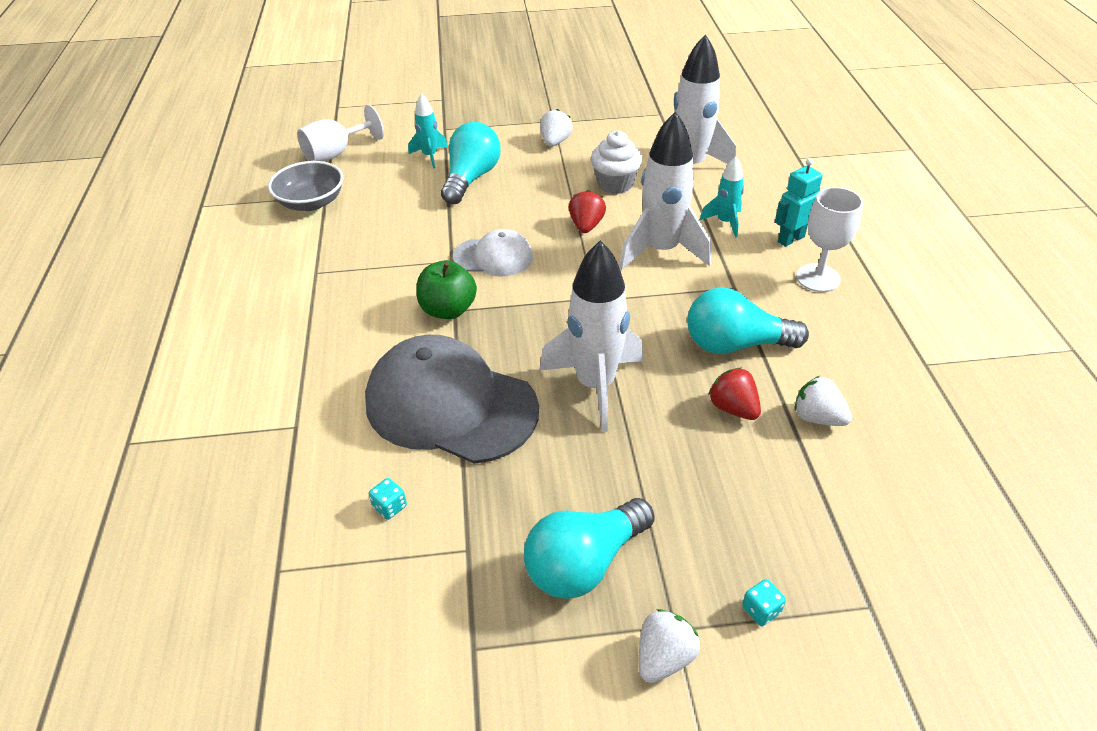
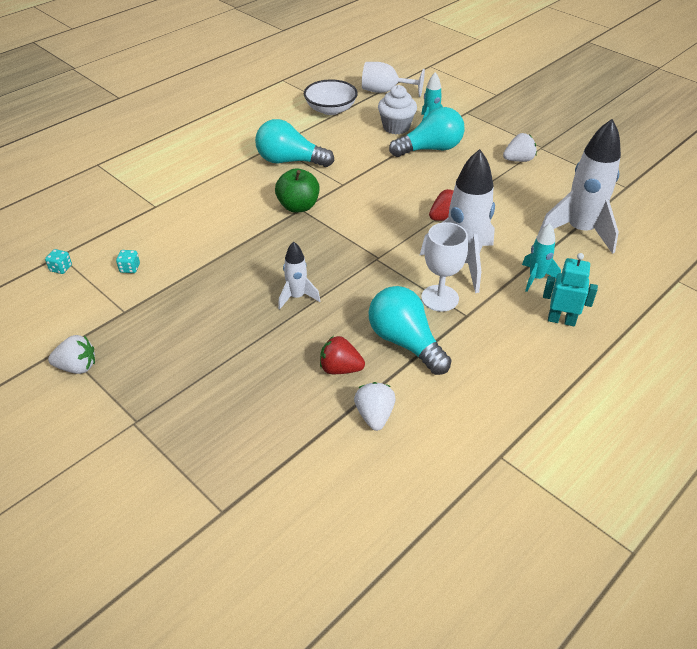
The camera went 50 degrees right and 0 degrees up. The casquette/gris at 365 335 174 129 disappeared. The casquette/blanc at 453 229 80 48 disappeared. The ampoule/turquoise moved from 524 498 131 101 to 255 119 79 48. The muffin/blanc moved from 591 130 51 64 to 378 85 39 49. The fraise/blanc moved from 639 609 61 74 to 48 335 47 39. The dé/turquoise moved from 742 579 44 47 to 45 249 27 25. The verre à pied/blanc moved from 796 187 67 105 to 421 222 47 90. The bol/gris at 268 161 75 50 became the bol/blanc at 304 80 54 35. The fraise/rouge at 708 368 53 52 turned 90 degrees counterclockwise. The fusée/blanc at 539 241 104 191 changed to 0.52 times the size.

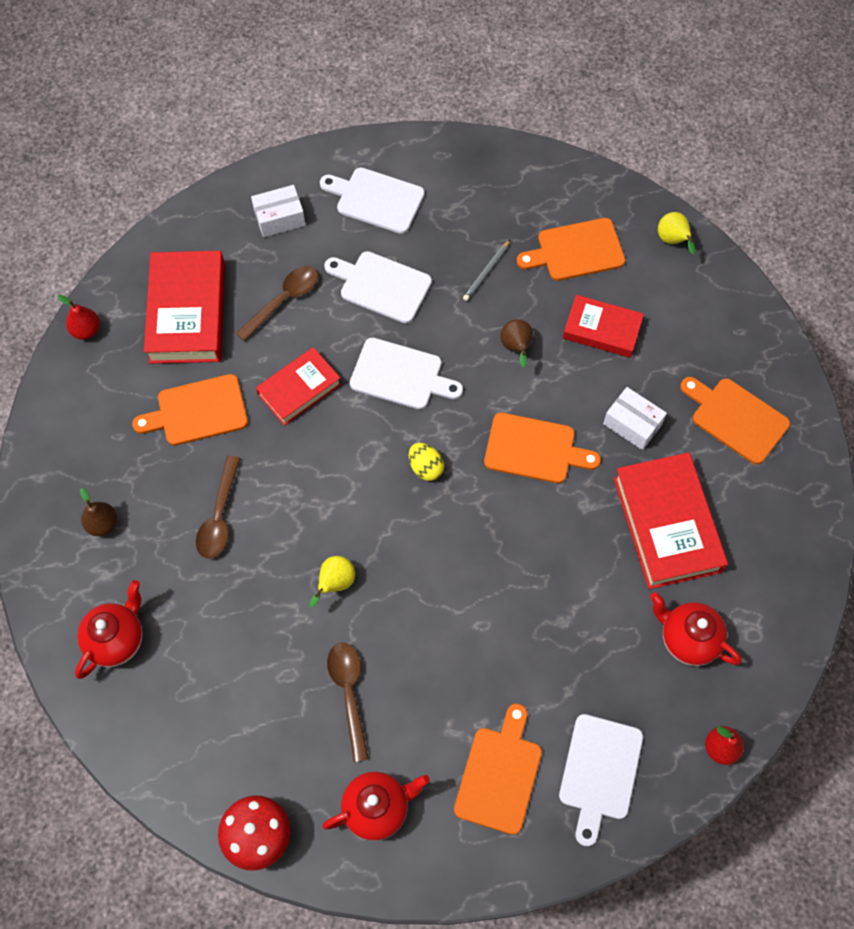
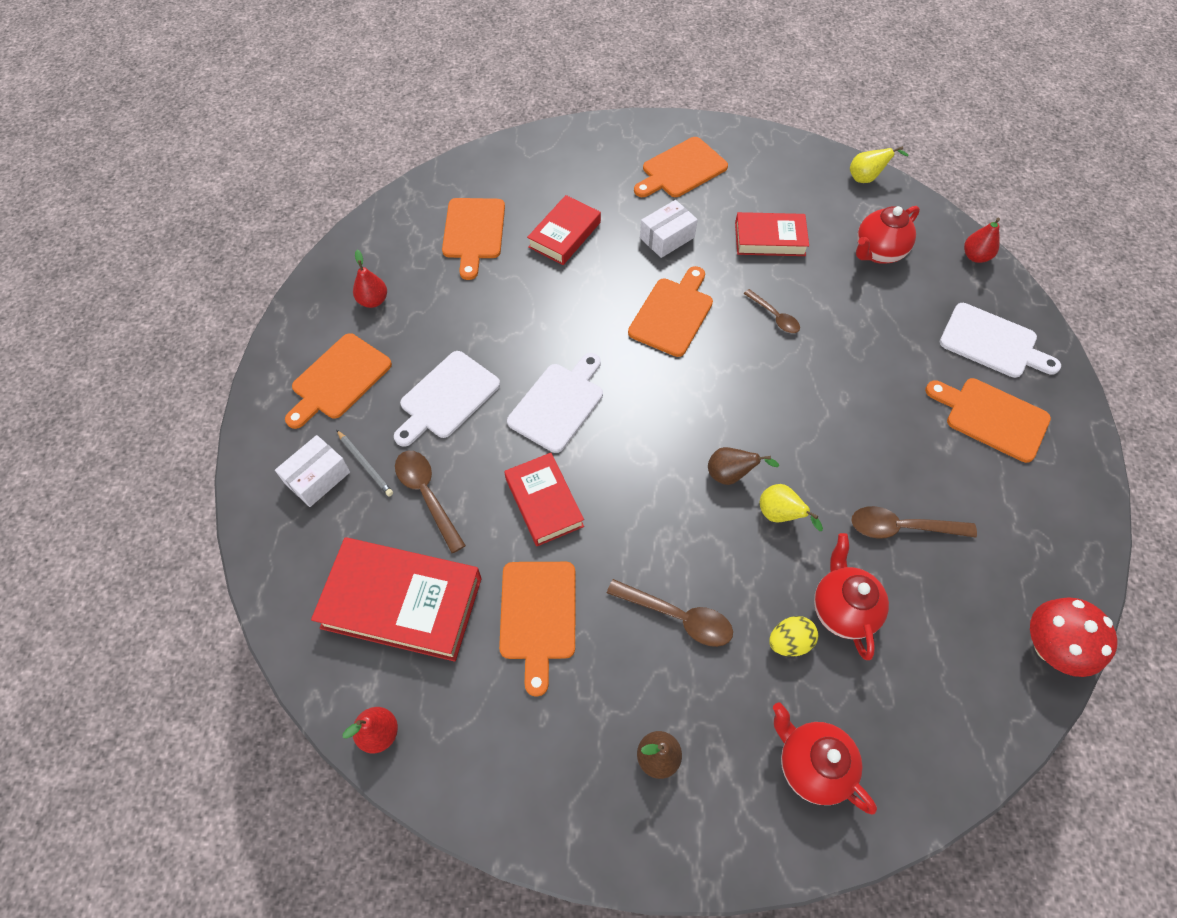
The camera went 75 degrees left and 5 degrees down. The poire/rouge at 353 250 34 58 appeared. The cuillère/marron at 743 289 57 44 appeared. The théière/rouge moved from 322 772 108 69 to 814 533 75 127. The œuf/jaune moved from 409 443 35 38 to 769 616 49 40. The crayon/gris moved from 463 240 47 61 to 336 430 57 66. The poire/marron moved from 500 319 34 49 to 708 447 71 38. The poire/jaune moved from 658 212 37 42 to 850 146 59 37. The planche à découper/blanc at 320 168 105 66 became the planche à découper/orange at 285 333 107 96. The boîte/blanc at 251 185 54 52 turned 45 degrees clockwise. The livre/rouge at 613 452 115 137 changed to 0.62 times the size.

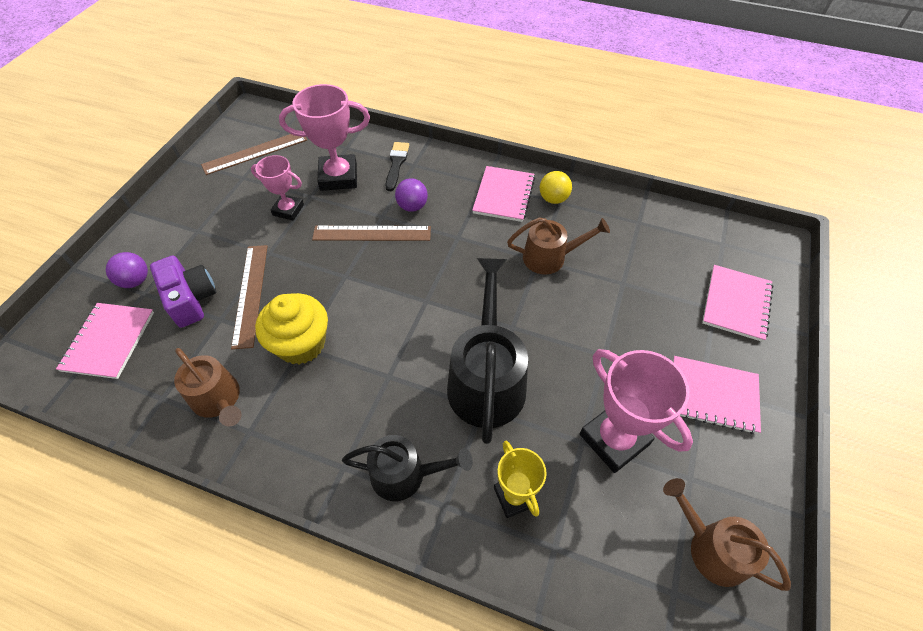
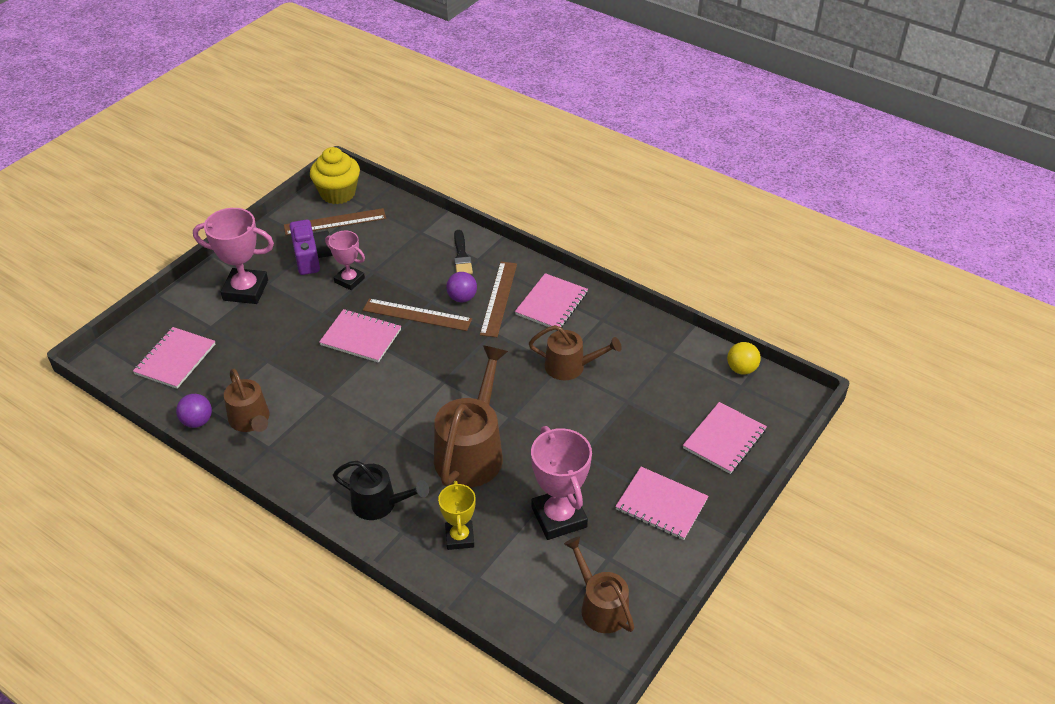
The camera went 15 degrees right and 10 degrees down. The carnet/rose at 319 309 82 54 appeared. The balle/violet moved from 106 252 42 36 to 176 394 36 34. The appareil photo/violet moved from 150 255 66 73 to 289 220 44 55. The règle/marron moved from 231 245 37 104 to 480 262 37 75. The muffin/jaune moved from 255 293 73 72 to 310 147 50 57. The trophée/rose moved from 279 84 91 107 to 193 208 81 96. The balle/jaune moved from 540 171 32 33 to 727 342 34 33. The arrosoir/noir at 447 258 81 186 became the arrosoir/marron at 434 345 74 143. The pinceau/noir at 385 142 24 49 turned 150 degrees clockwise.

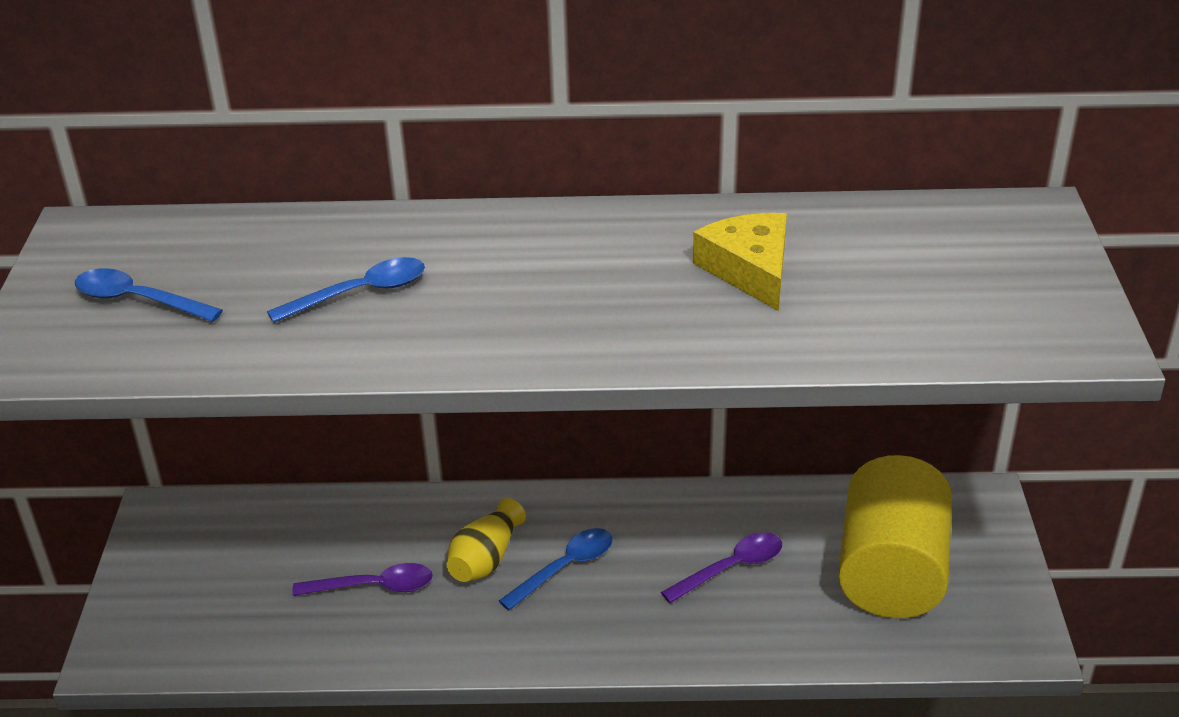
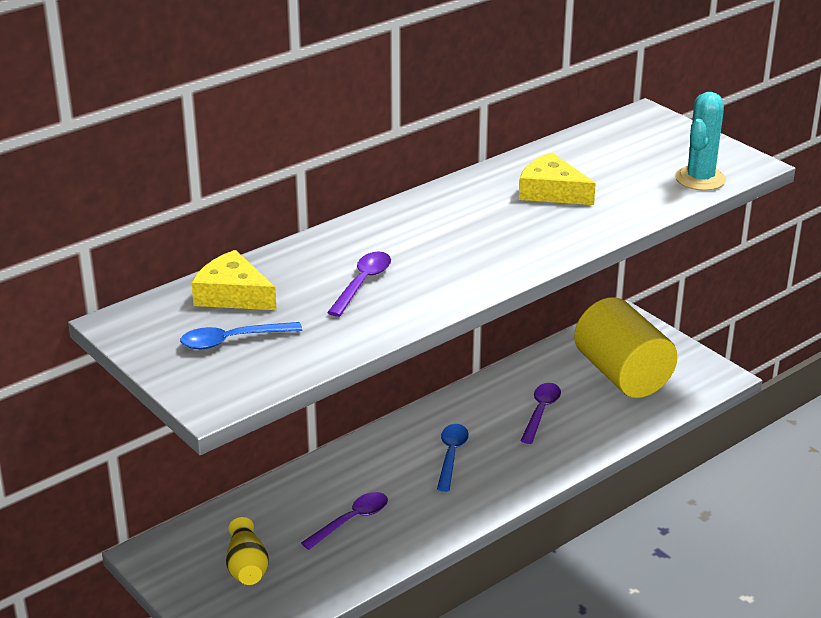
The camera went 40 degrees left and 5 degrees down. The fromage/jaune at 192 250 85 60 appeared. The cactus/turquoise at 675 92 51 99 appeared. The vase/jaune moved from 446 498 80 84 to 226 517 43 68. The cuillère/bleu at 267 257 158 66 became the cuillère/violet at 327 252 64 65.

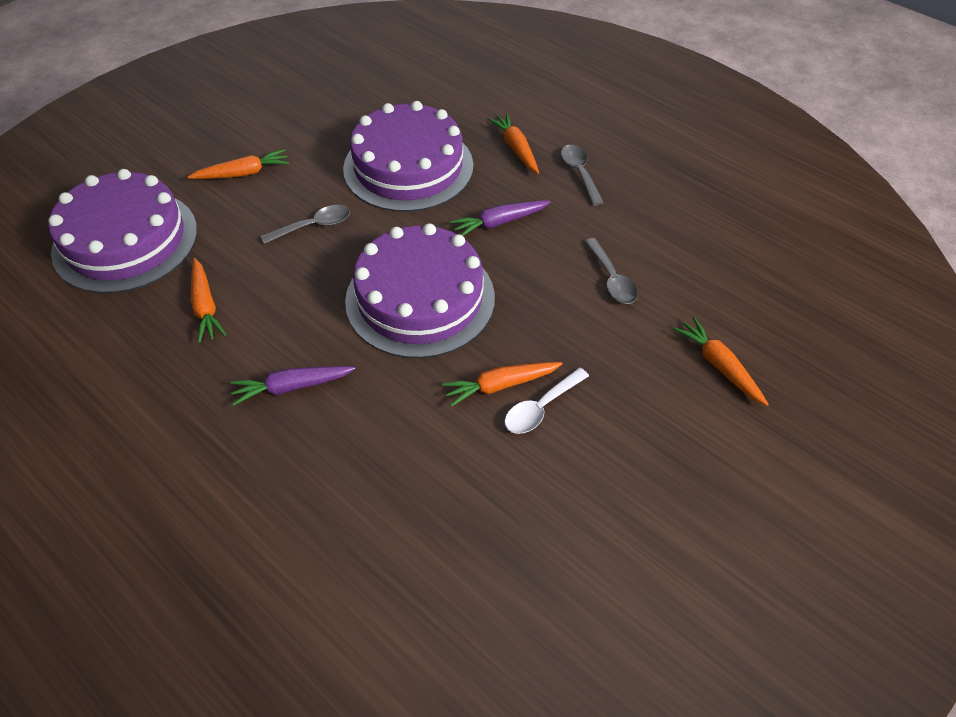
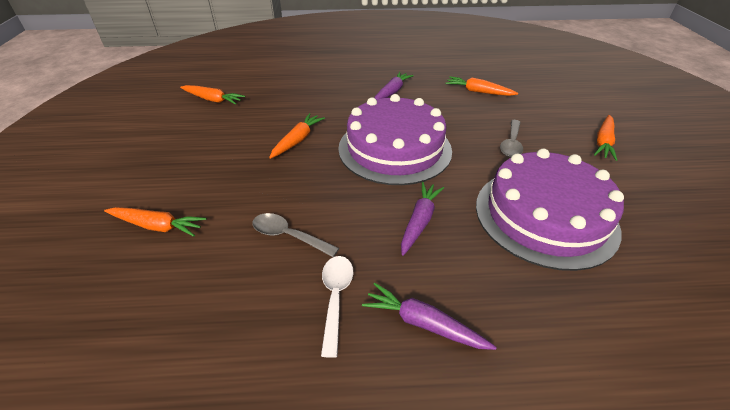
The camera went 135 degrees right and 10 degrees down. The gâteau/violet at 48 169 149 124 disappeared. The carotte/orange moved from 488 113 51 61 to 180 85 65 20. The cuillère/blanc moved from 504 368 85 66 to 321 256 33 102. The cuillère/gris at 561 145 43 61 was replaced by the carotte/violet at 362 283 135 67.

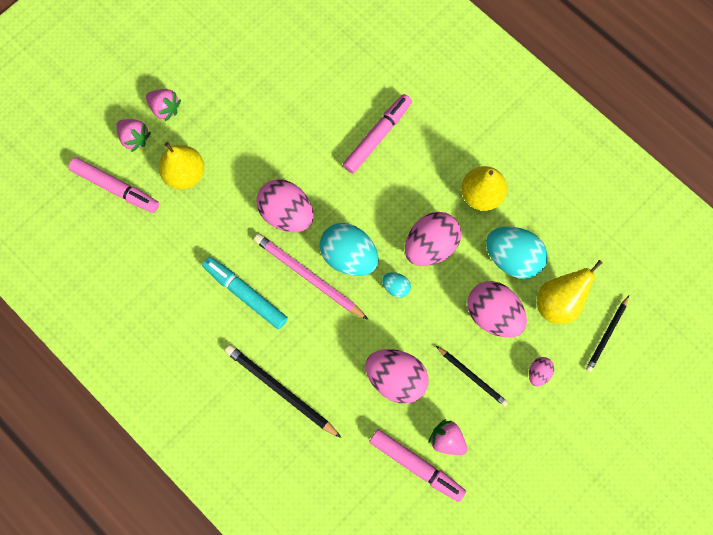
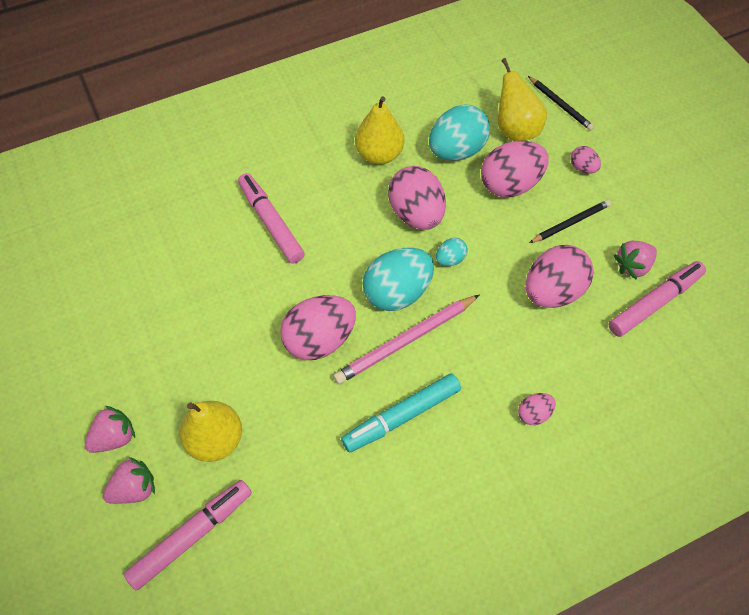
The camera went 70 degrees left and 15 degrees down. The crayon/noir at 225 344 116 94 was replaced by the œuf/rose at 518 393 38 32.

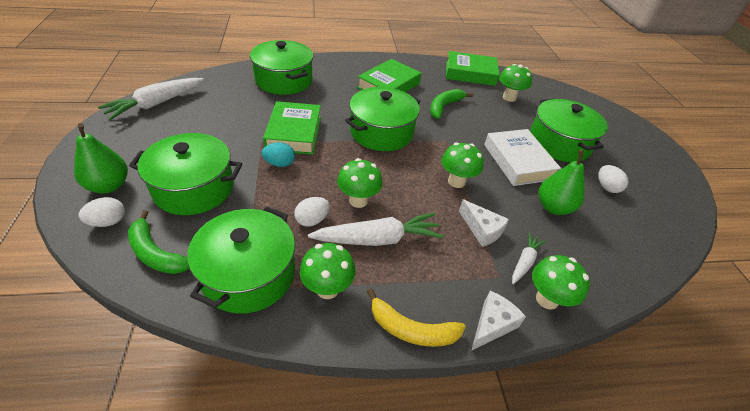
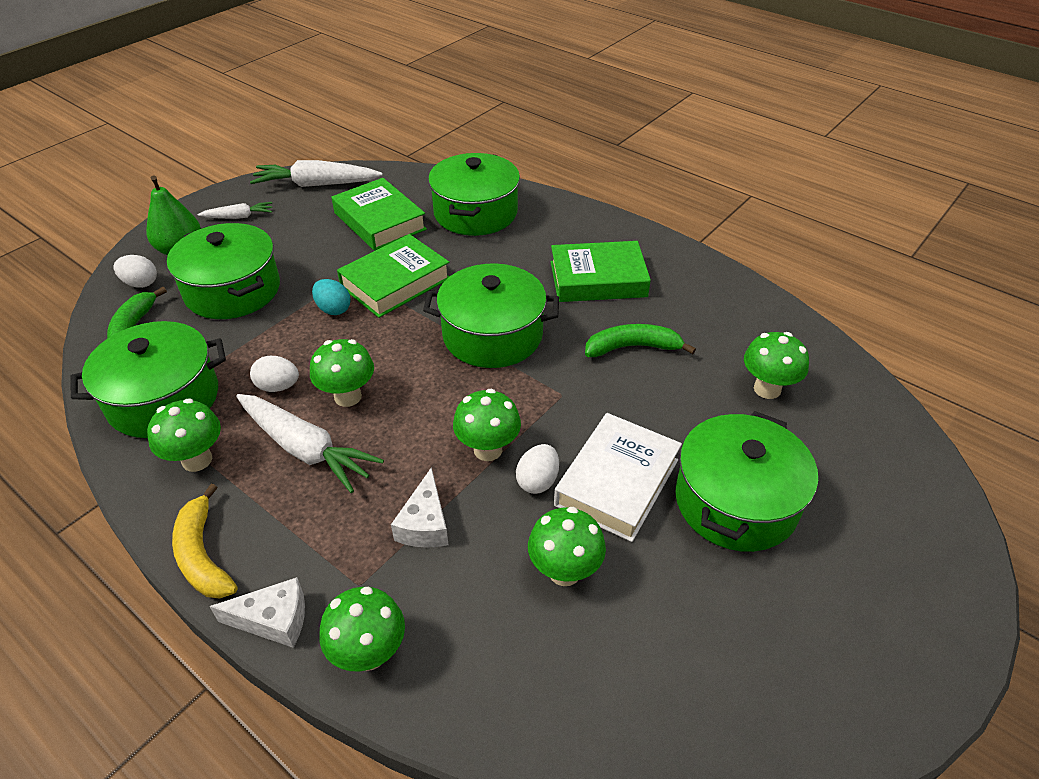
The camera went 50 degrees right and 0 degrees up. The livre/vert moved from 446 51 54 35 to 332 178 95 73. The carotte/blanc moved from 512 233 34 51 to 197 202 75 17. The œuf/blanc moved from 598 165 31 28 to 516 444 43 50. The poire/vert at 539 150 45 65 was replaced by the champignon/vert at 528 507 78 79.

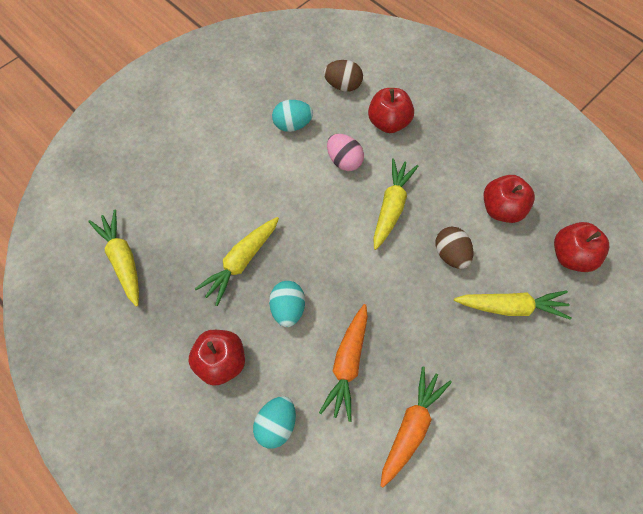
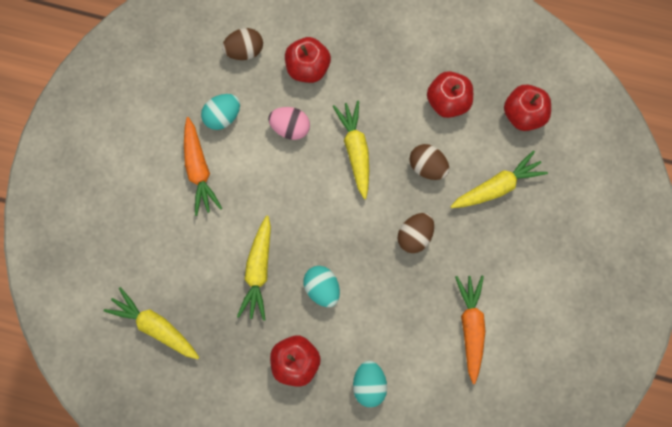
The camera went 30 degrees left and 10 degrees up. The œuf/marron at 398 213 36 40 appeared. The carotte/orange moved from 319 304 49 118 to 184 117 38 99.

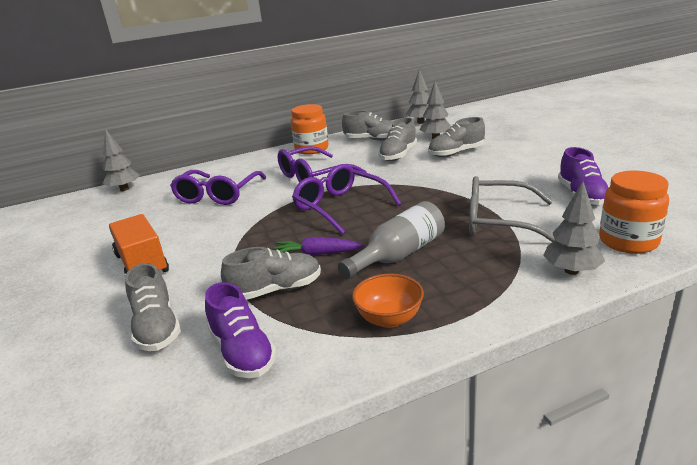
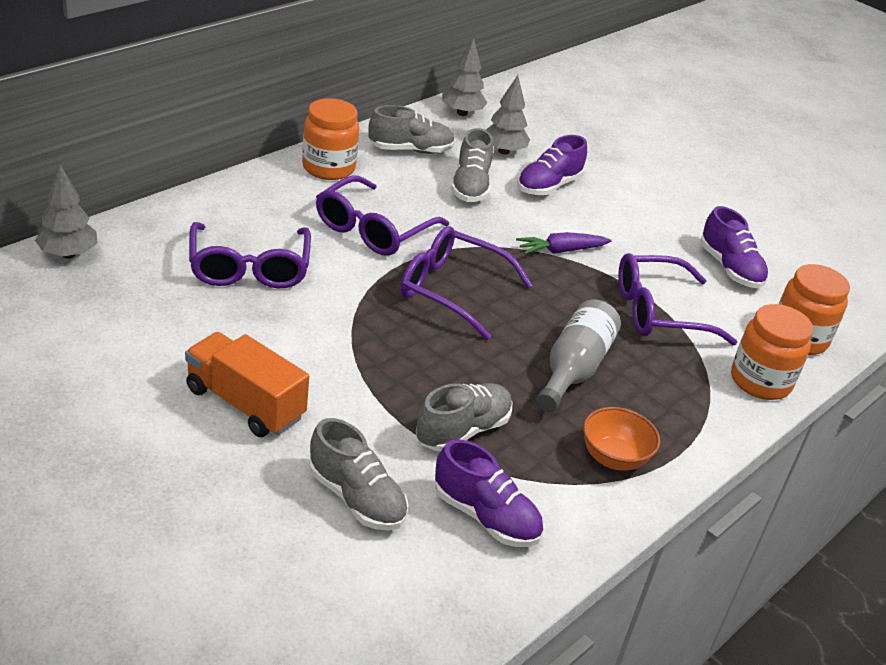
The camera went 30 degrees left and 10 degrees up. The carotte/violet moved from 275 237 89 19 to 516 232 96 22. The arbre/gris at 543 181 62 94 was replaced by the bocal/orange at 731 304 82 96. The chaussure/gris at 428 117 57 40 became the chaussure/violet at 517 135 70 60. The lunettes/gris at 469 176 86 66 became the lunettes/violet at 618 253 119 92.

